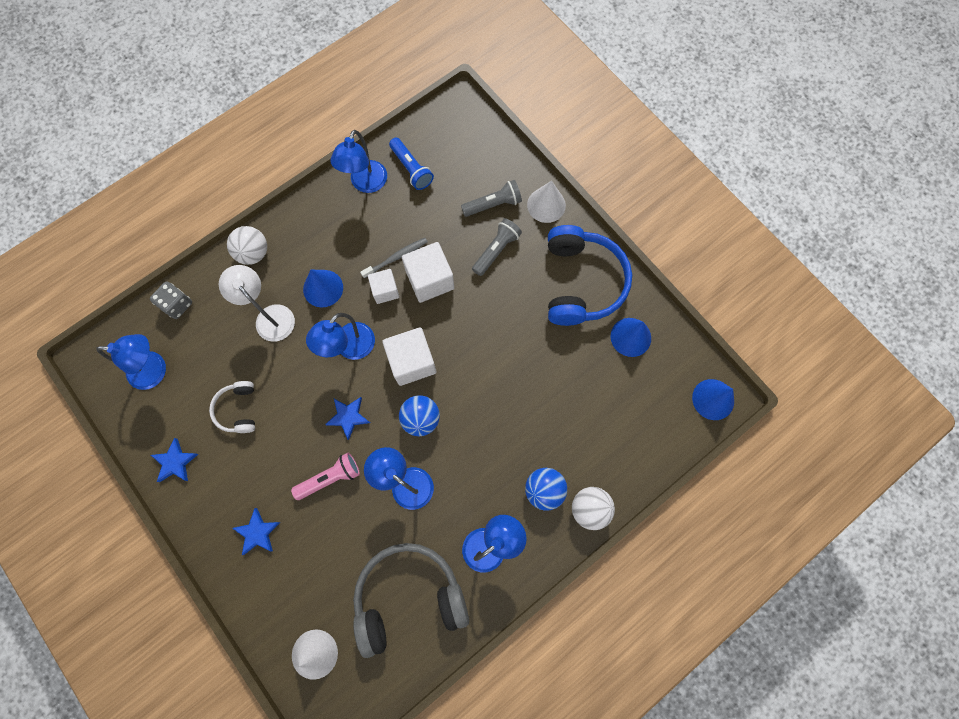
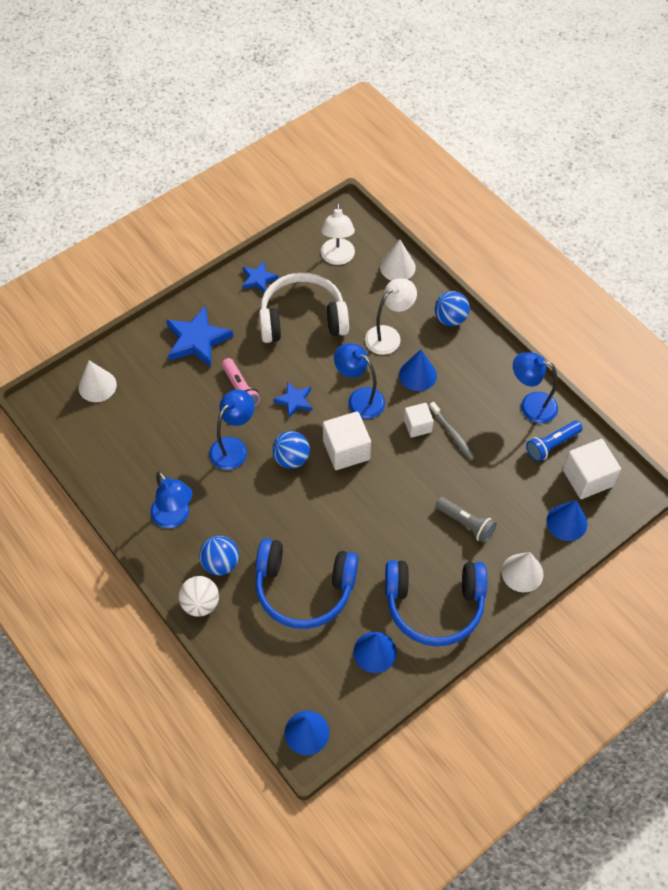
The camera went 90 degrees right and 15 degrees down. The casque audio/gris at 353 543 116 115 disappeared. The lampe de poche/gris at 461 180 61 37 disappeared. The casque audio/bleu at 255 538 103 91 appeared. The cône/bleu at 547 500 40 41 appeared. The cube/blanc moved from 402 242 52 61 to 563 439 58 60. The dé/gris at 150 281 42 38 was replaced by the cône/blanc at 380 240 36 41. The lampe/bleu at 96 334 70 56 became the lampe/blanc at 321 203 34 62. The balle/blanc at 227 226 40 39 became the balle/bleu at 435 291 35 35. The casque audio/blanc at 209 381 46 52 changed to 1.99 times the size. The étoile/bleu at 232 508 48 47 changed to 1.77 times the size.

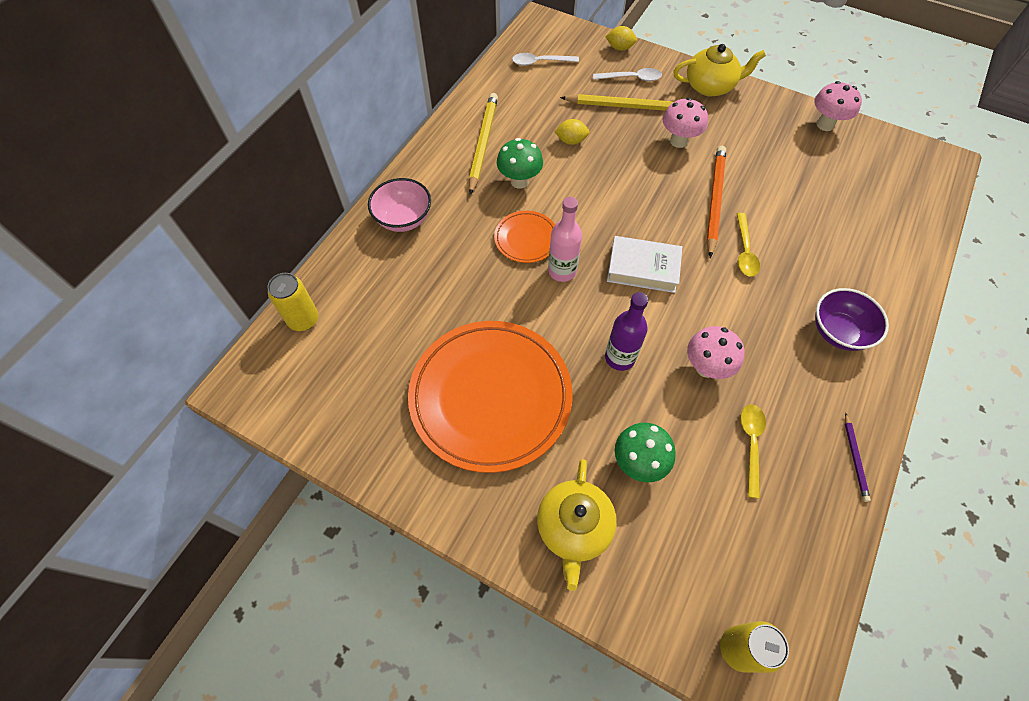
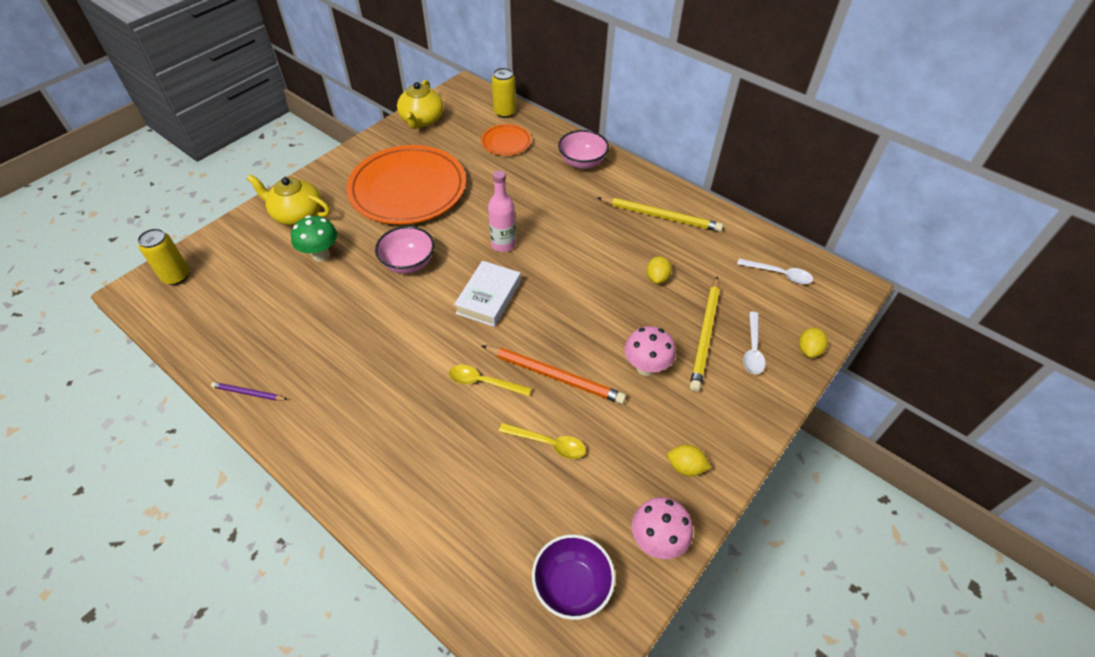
The camera went 100 degrees right and 10 degrees down. The champignon/vert at 497 138 46 51 disappeared. The champignon/rose at 687 326 58 53 disappeared. The citron/jaune at 667 445 45 32 appeared. The assiette/orange moved from 494 211 61 52 to 481 124 50 32. The théière/jaune moved from 673 44 93 52 to 397 80 47 49. The cuillère/jaune moved from 740 404 26 95 to 499 423 87 36. The bol/violet moved from 815 288 74 63 to 532 534 83 86. The bouteille/violet at 605 292 43 79 was replaced by the bol/rose at 375 226 59 48. The cuillère/blanc at 512 53 67 13 turned 105 degrees clockwise.

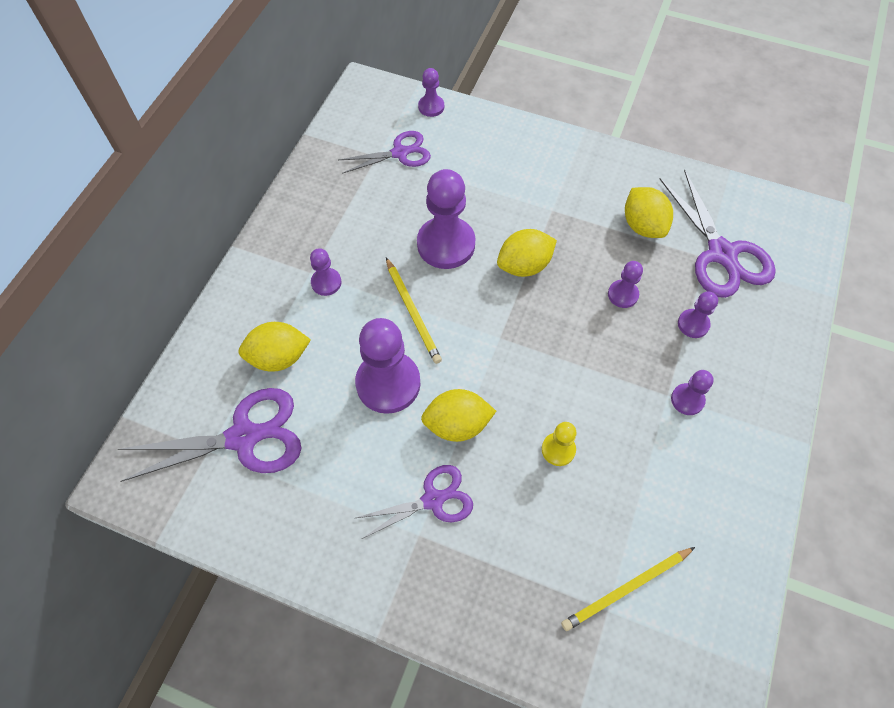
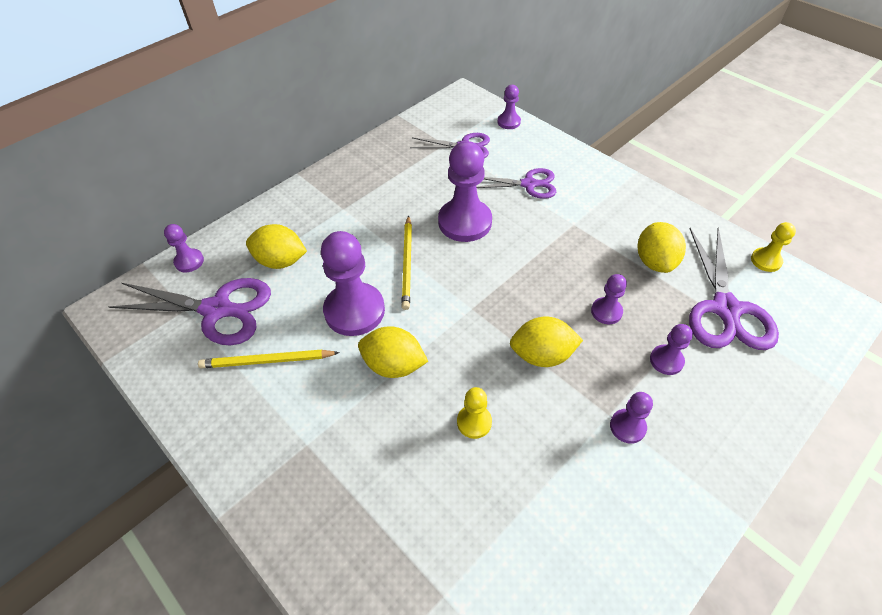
The camera went 25 degrees right and 10 degrees down. The pion/jaune at 751 222 45 50 appeared. The pion/violet moved from 310 248 32 48 to 164 224 40 48. The ciseaux/violet moved from 356 465 117 74 to 476 168 80 31. The citron/jaune moved from 497 229 60 48 to 510 316 73 51. The crayon/jaune moved from 561 547 134 84 to 198 350 142 18.

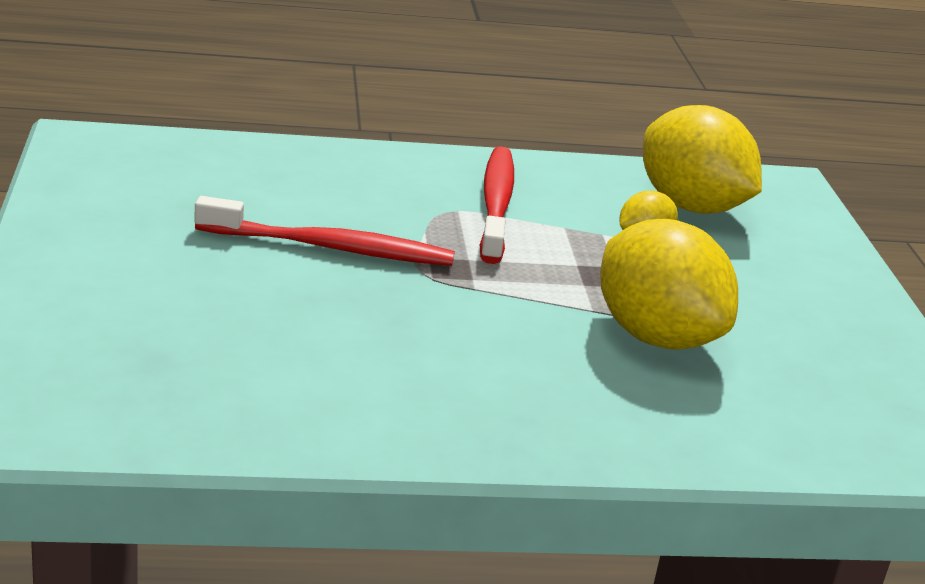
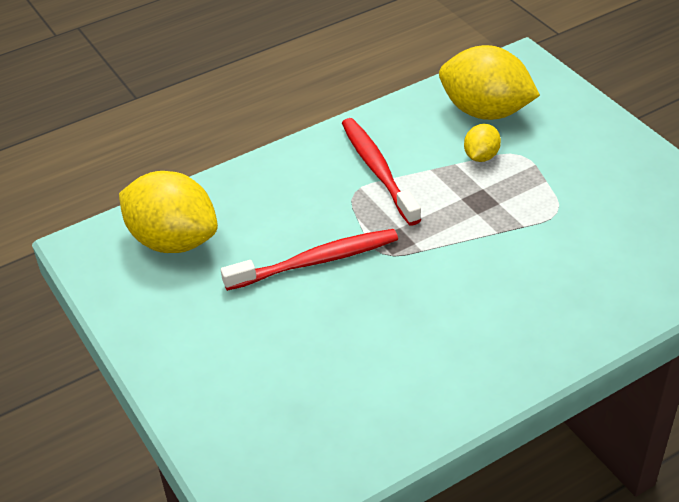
The camera went 20 degrees left and 15 degrees up. The citron/jaune moved from 600 219 138 131 to 119 171 99 82.

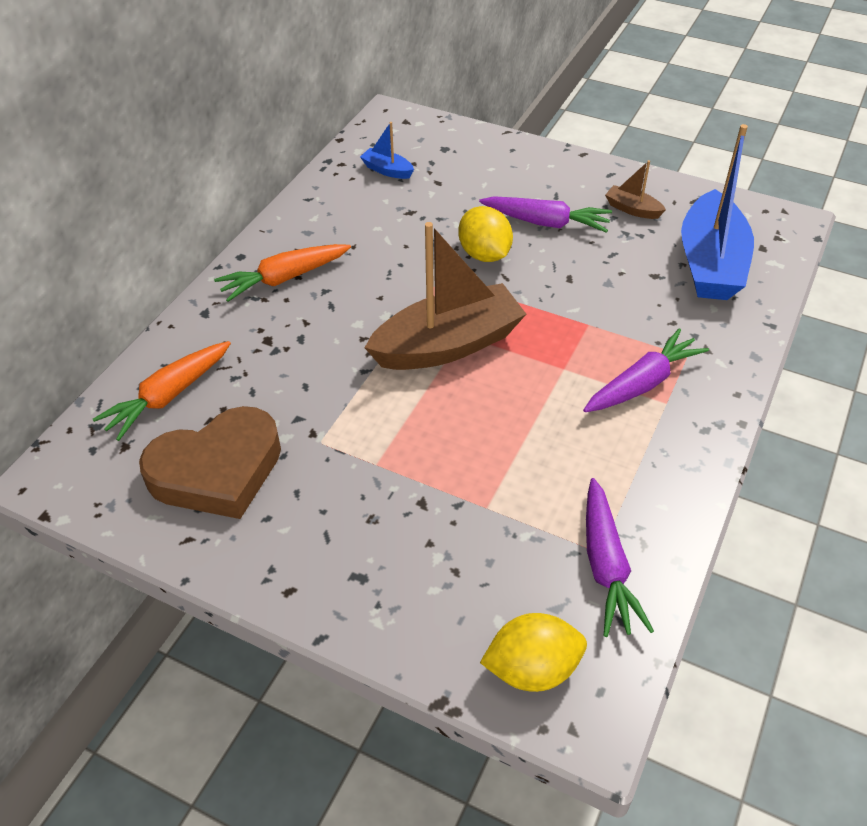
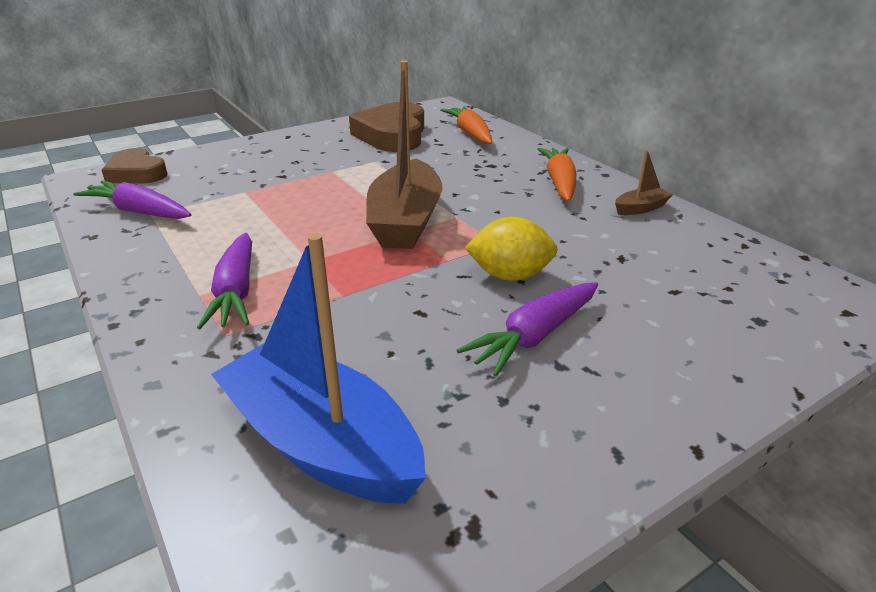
The camera went 120 degrees right and 15 degrees down. The bateau/bleu at 360 122 54 57 disappeared. The bateau/marron moved from 605 160 61 59 to 615 149 58 66. The citron/jaune at 480 613 107 79 was replaced by the cœur/marron at 102 148 66 36.

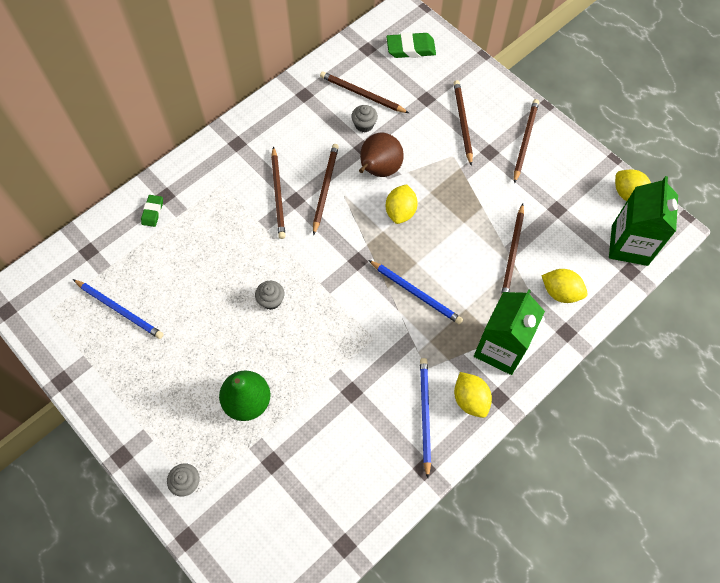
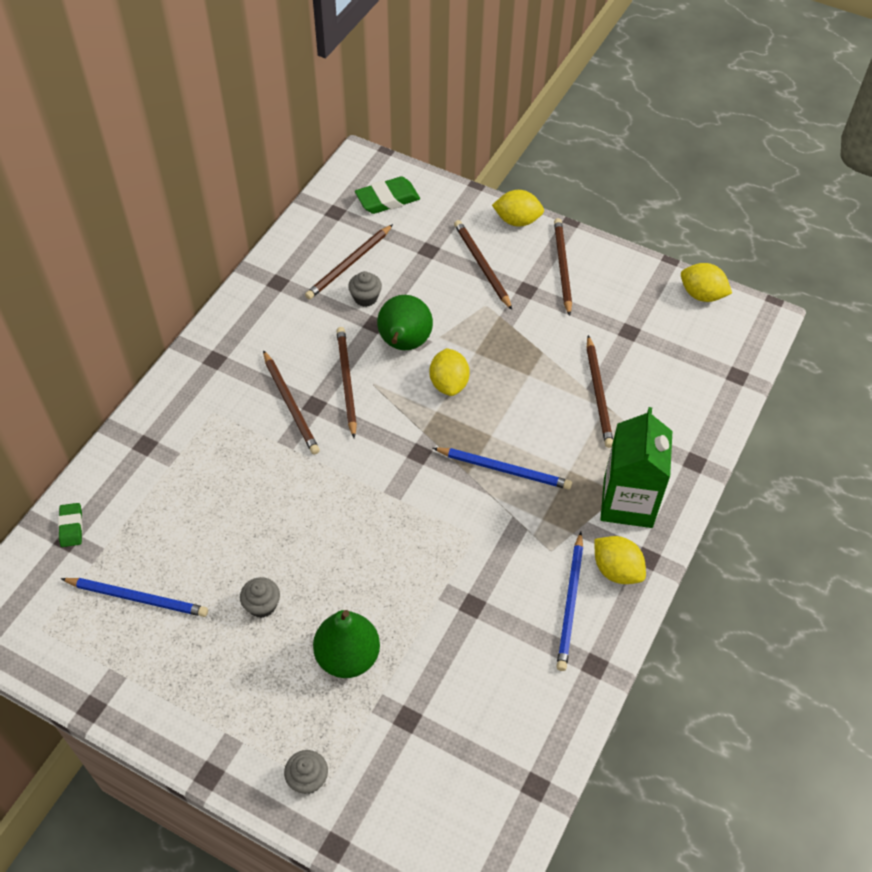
The camera went 20 degrees left and 10 degrees down. The brique de lait/vert at 609 176 69 90 disappeared. The gomme/vert moved from 141 195 22 32 to 58 503 25 44. The muffin/gris moved from 255 281 29 29 to 240 577 40 41. The citron/jaune moved from 541 269 47 34 to 492 190 52 37. The poire/marron at 359 133 45 44 became the poire/vert at 377 295 56 55. The crayon/marron at 320 72 89 41 turned 60 degrees counterclockwise. The crayon/bleu at 420 358 11 120 turned 150 degrees counterclockwise.

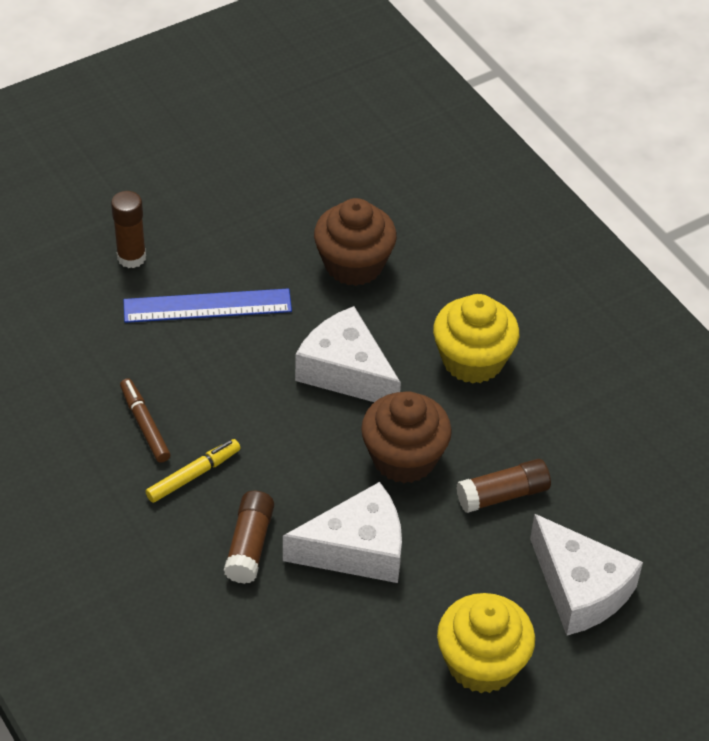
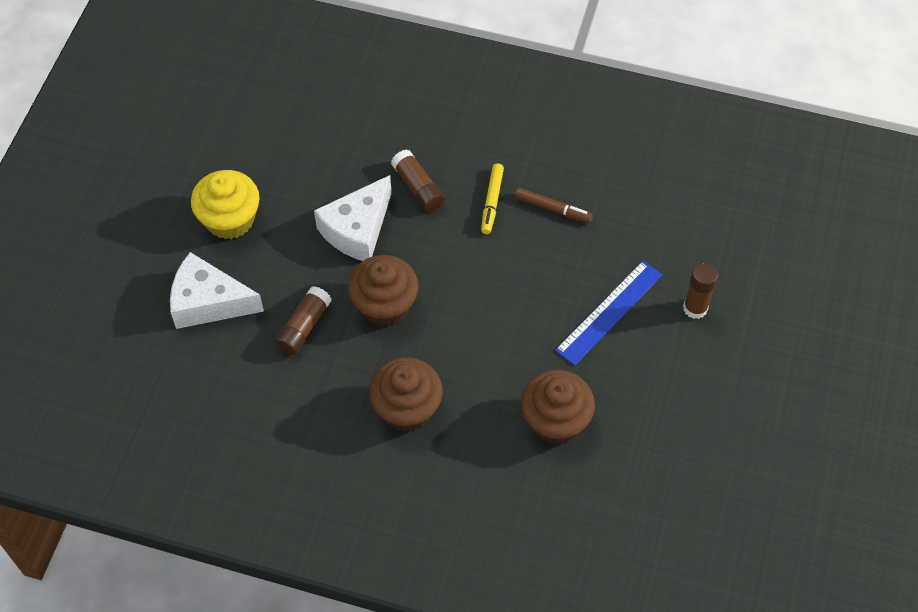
The camera went 140 degrees right and 10 degrees up. The fromage/blanc at 295 306 106 96 disappeared. The muffin/jaune at 433 294 86 90 became the muffin/marron at 369 358 74 73.

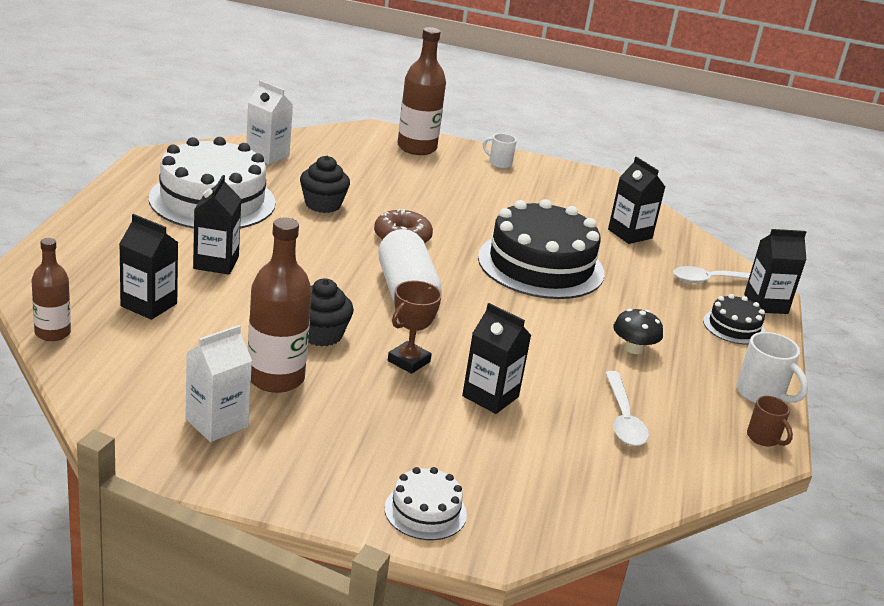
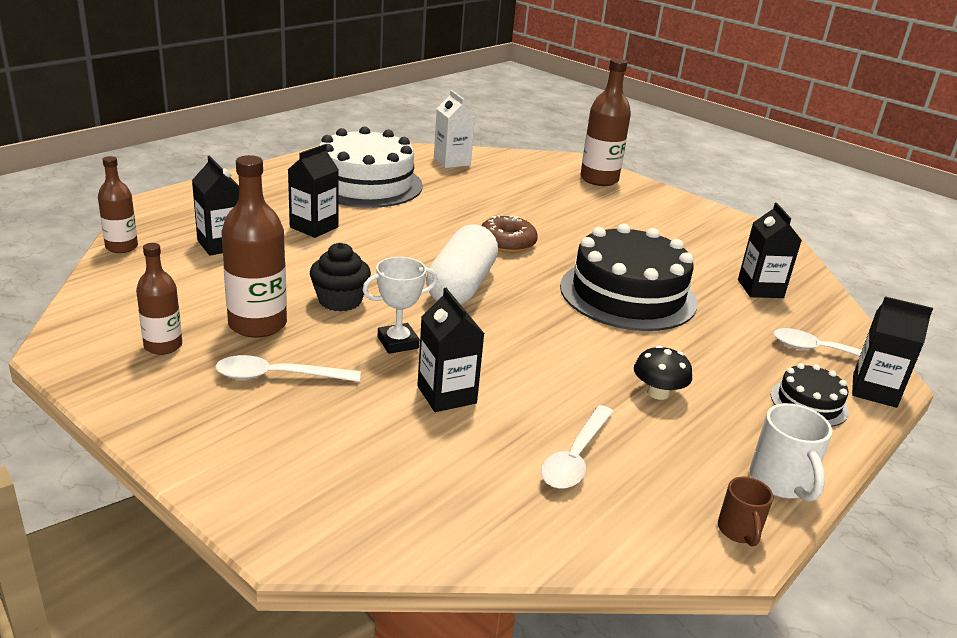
The camera went 30 degrees right and 0 degrees up. The muffin/noir at 300 156 50 57 disappeared. The gâteau/blanc at 384 467 83 73 disappeared. The tasse/blanc at 483 133 34 35 disappeared. The cuillère/blanc at 215 355 146 27 appeared. The brique de lait/blanc at 185 325 67 117 was replaced by the bouteille/marron at 136 243 46 112. The trophée/marron at 388 281 54 93 became the trophée/blanc at 362 257 76 97.

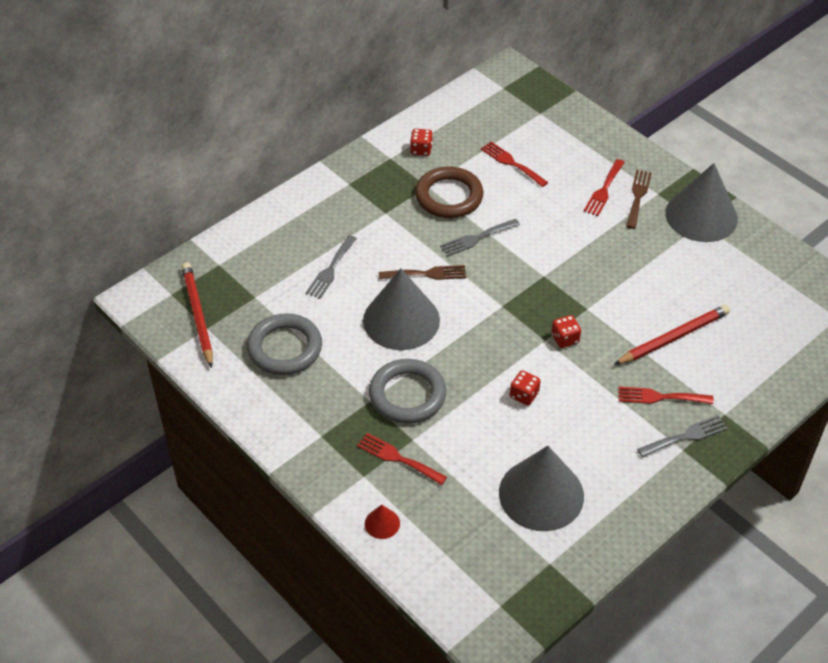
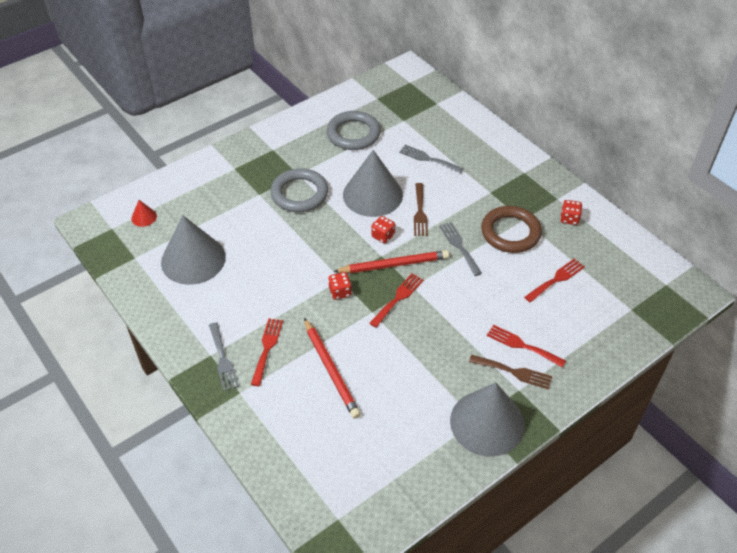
The camera went 95 degrees right and 0 degrees up. The crayon/rouge moved from 182 262 31 106 to 333 250 116 23. The fourchette/rouge moved from 357 433 90 52 to 369 273 55 55. The cône/rouge moved from 365 505 35 34 to 131 200 26 27. The dé/rouge moved from 510 370 30 36 to 371 216 24 27.

